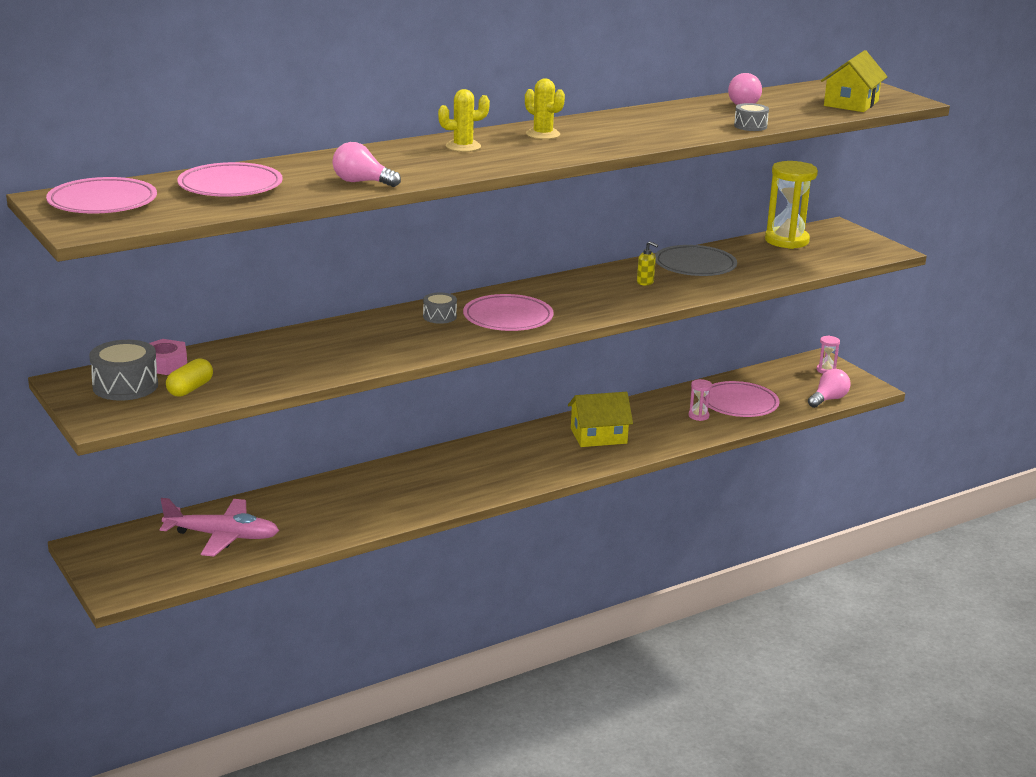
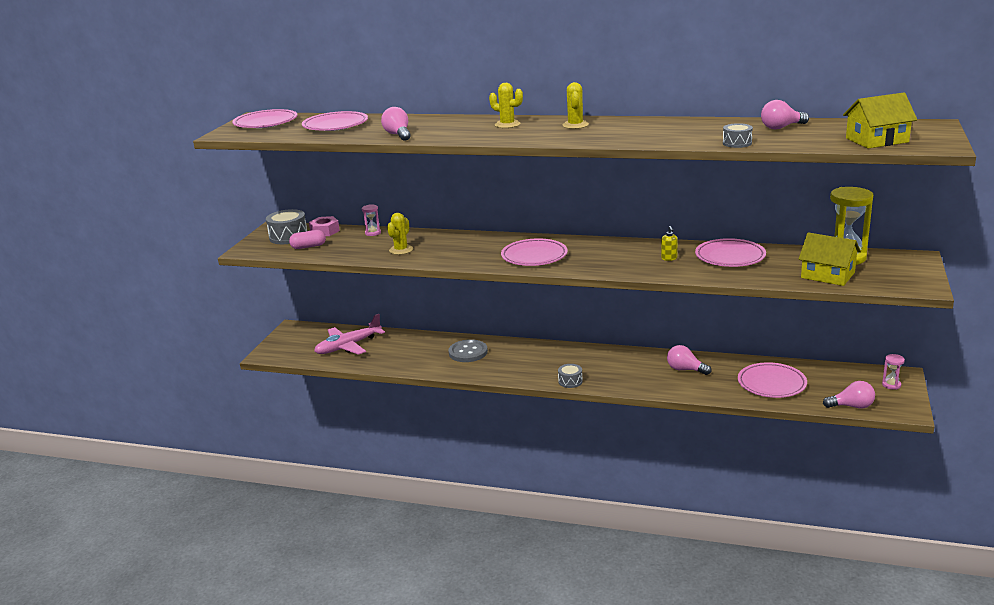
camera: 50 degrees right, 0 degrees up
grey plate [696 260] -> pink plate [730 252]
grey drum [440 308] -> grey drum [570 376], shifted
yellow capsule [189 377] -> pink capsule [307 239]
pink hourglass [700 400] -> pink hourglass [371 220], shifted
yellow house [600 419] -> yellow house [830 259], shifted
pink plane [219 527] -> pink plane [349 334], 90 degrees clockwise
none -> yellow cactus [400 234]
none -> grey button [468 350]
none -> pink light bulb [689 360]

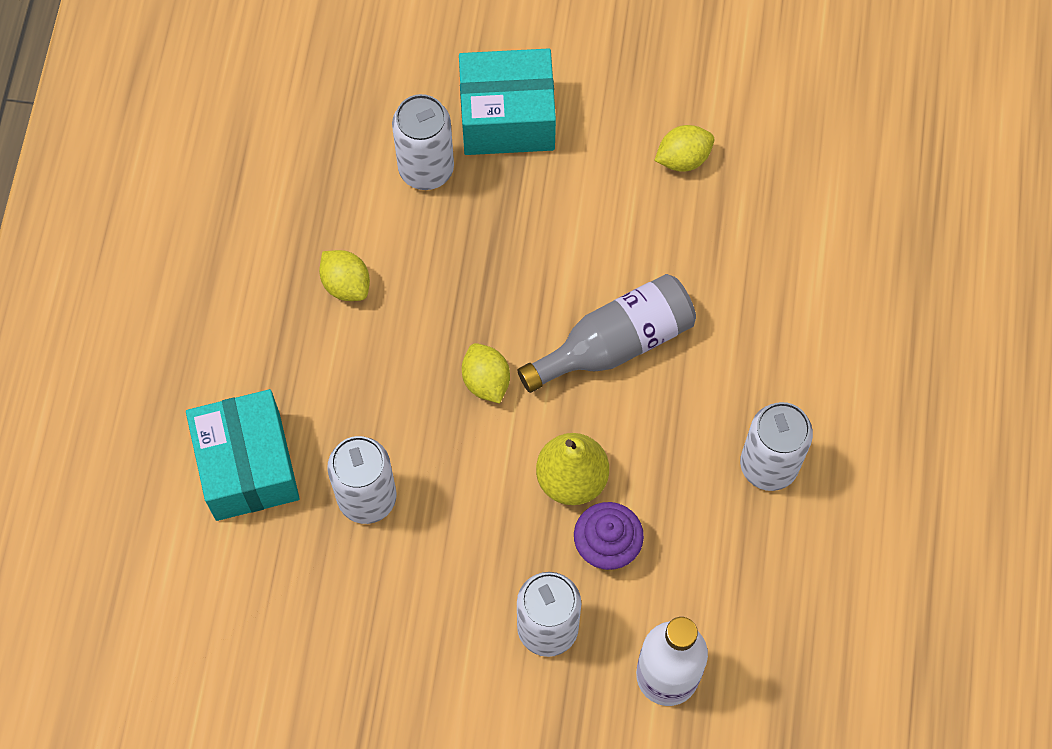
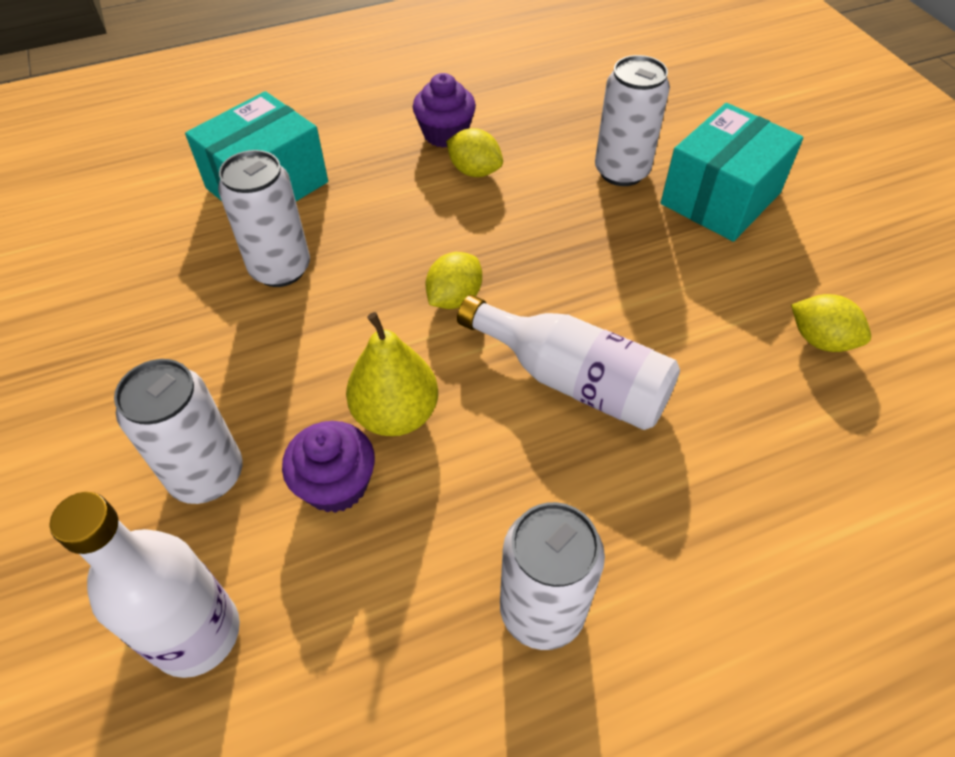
camera: 60 degrees right, 15 degrees down
turquoise box [507 101] -> turquoise box [732 172], 75 degrees clockwise
yellow lemon [344 275] -> yellow lemon [474 152], 75 degrees counterclockwise
grey bottle [607 333] -> white bottle [568 362]
none -> purple cupcake [444 110]

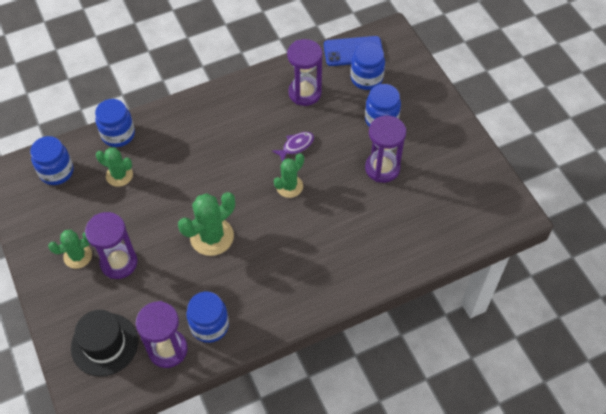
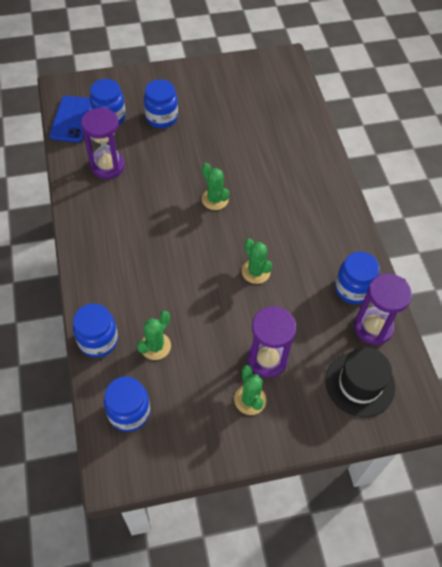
camera: 80 degrees left, 0 degrees up
purple hourglass [385 149] -> none
purple fish [293 147] -> none
green cactus [206 224] -> green cactus [257 261], x0.64

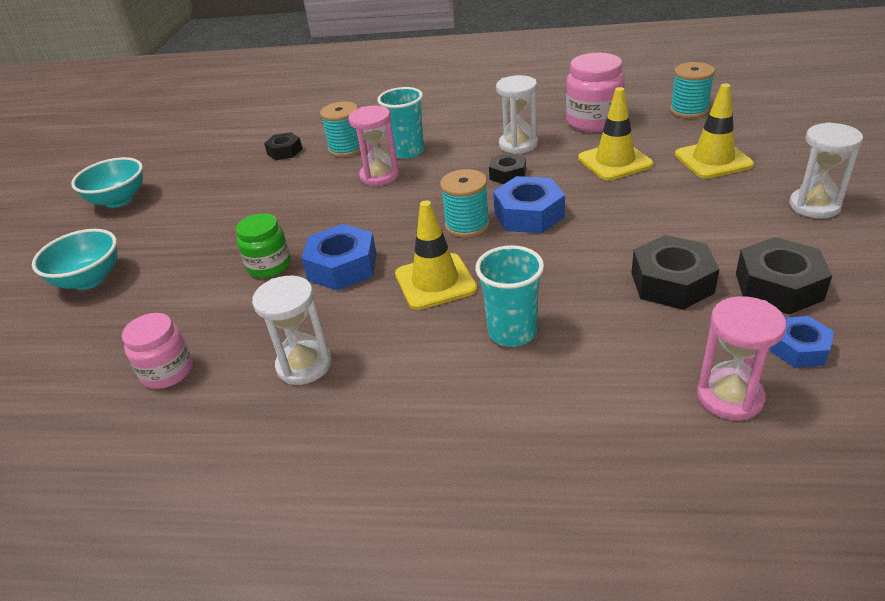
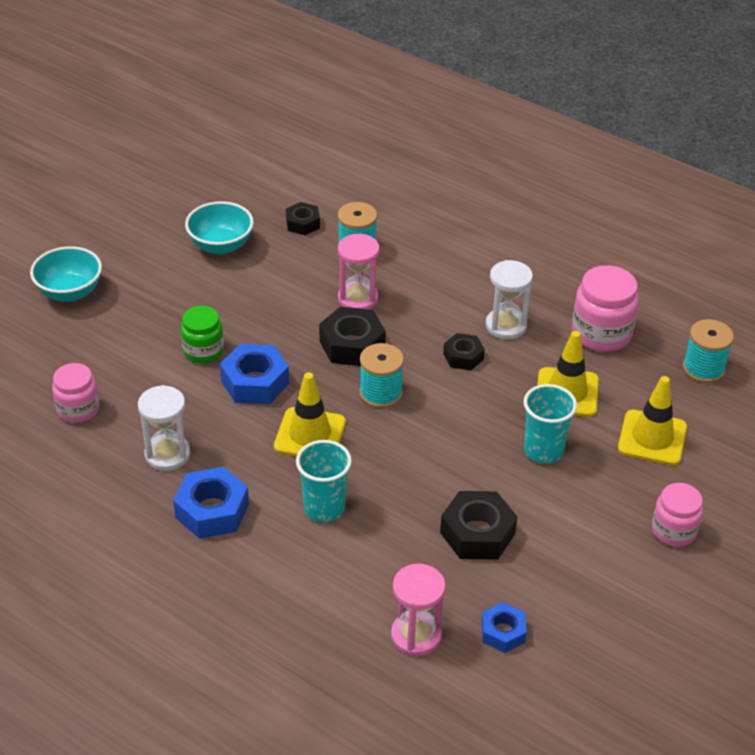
camera: 25 degrees right, 5 degrees up
turquoise cup [400 123] -> turquoise cup [550 424], shifted
white hourglass [826 170] -> pink jar [677 515]
turquoise bowl [107 182] -> turquoise bowl [219 227], shifted
blue nut [529 204] -> blue nut [211 503], shifted
black nut [784 275] -> black nut [352 336], shifted

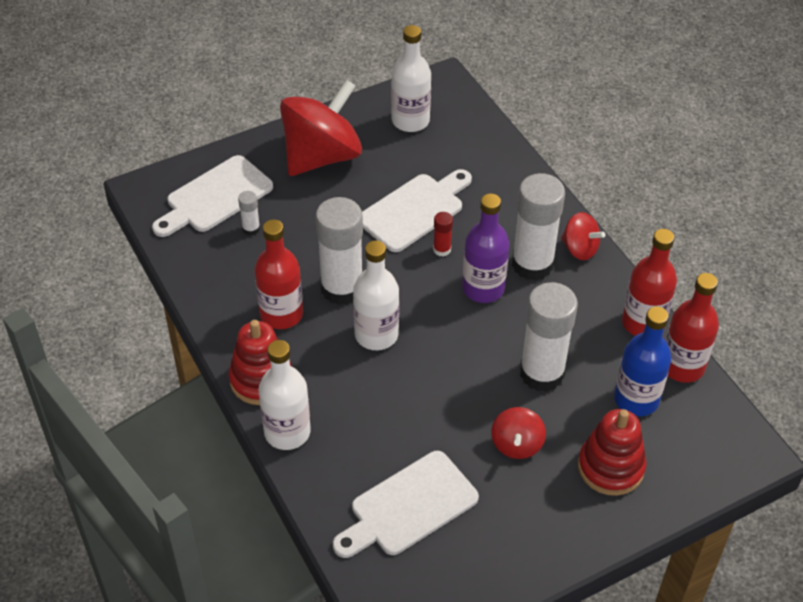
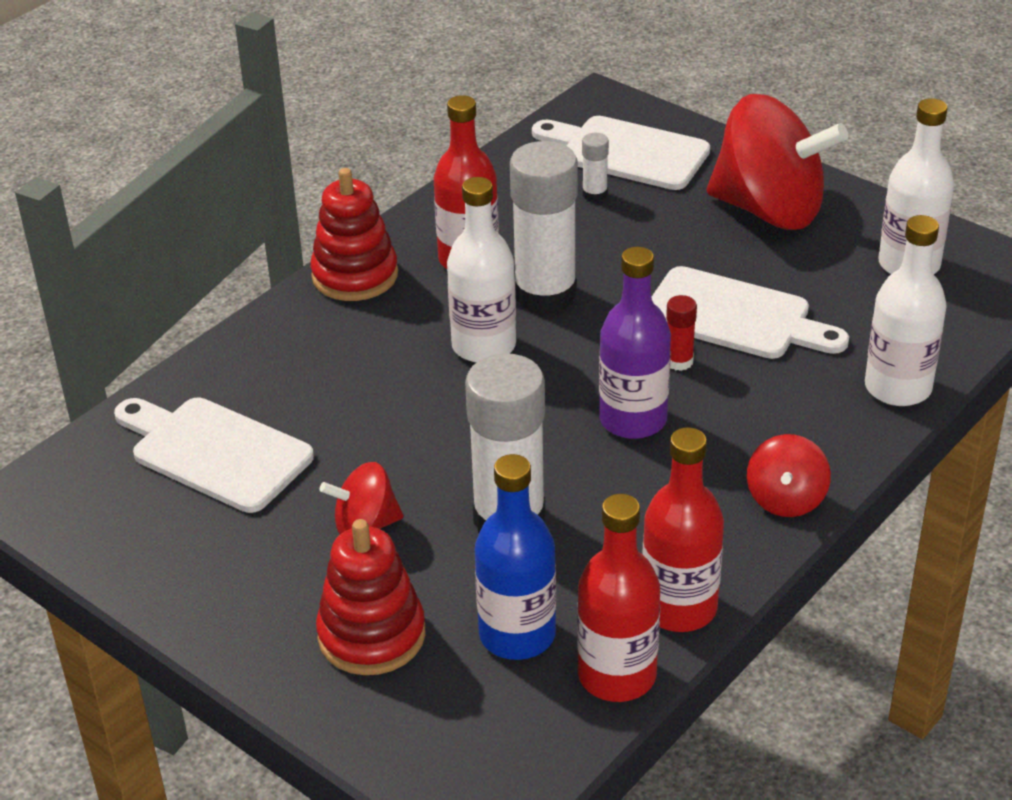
camera: 70 degrees right, 10 degrees down
white glue stick [538 227] -> none
white bottle [284 395] -> white bottle [906 310], shifted

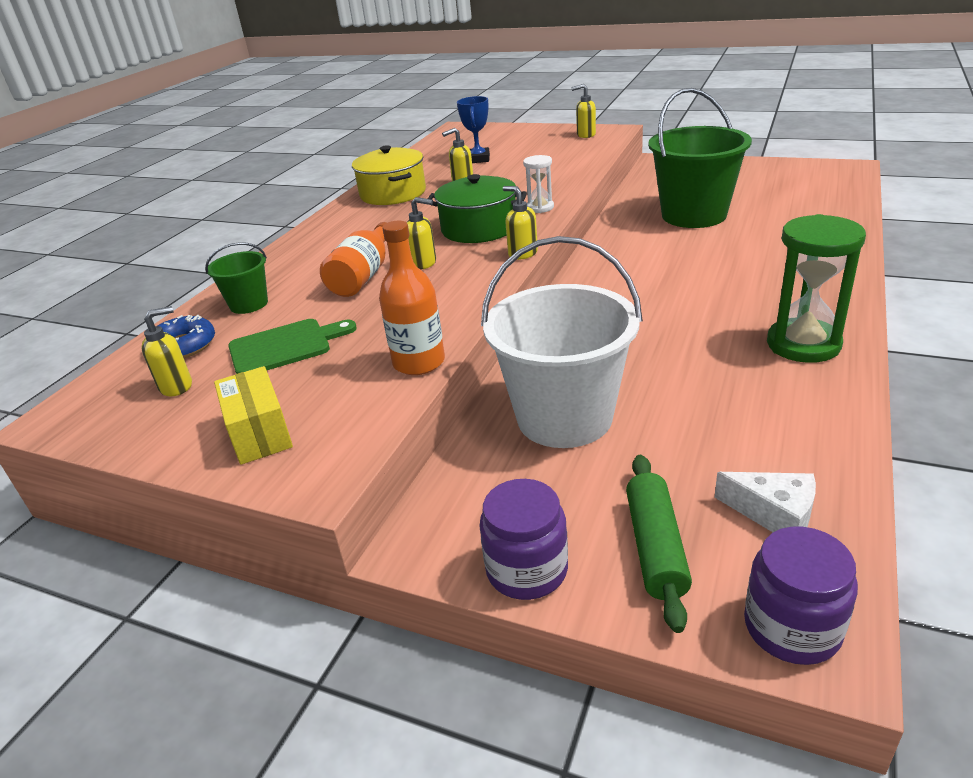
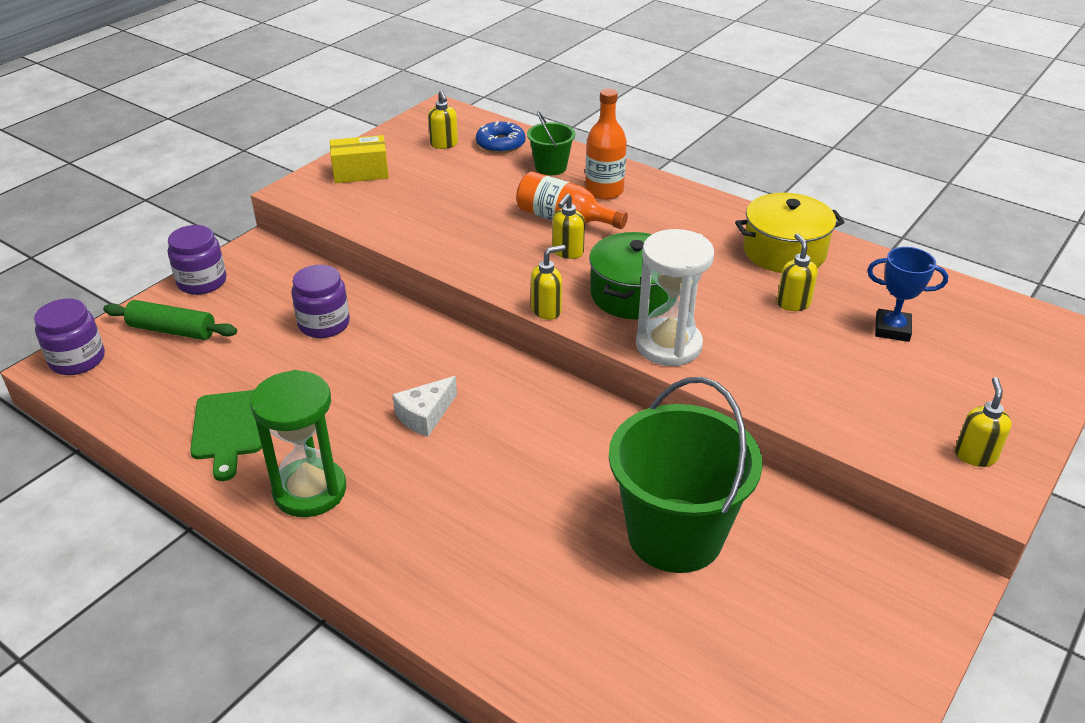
camera: 100 degrees right, 5 degrees up
white hourglass [538 184] -> white hourglass [675 297], x1.90
orange bottle [412 298] -> orange bottle [606 144], shifted
white bucket [562 342] -> purple jar [320 301]
green cutting board [292 346] -> green cutting board [226 435], shifted
white cheese [765 502] -> white cheese [425 406], shifted

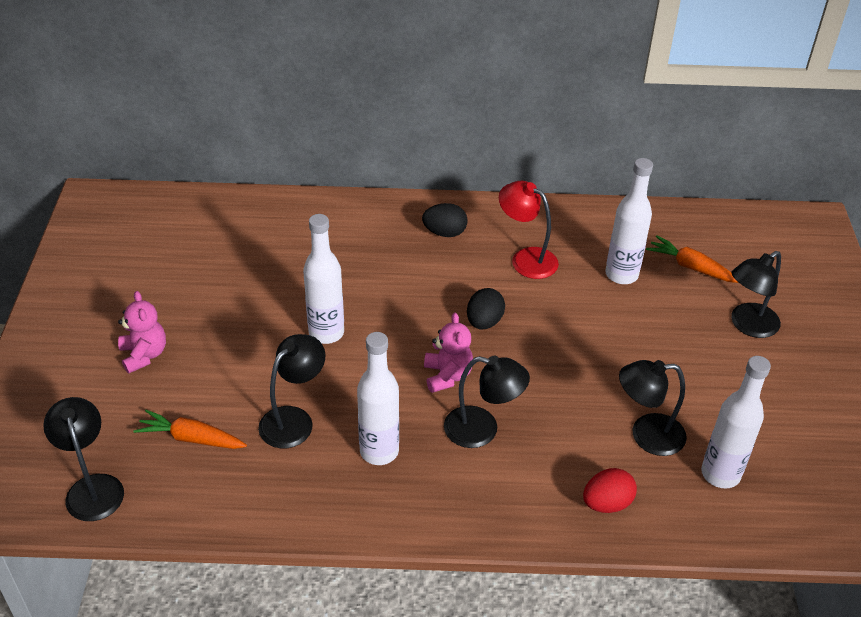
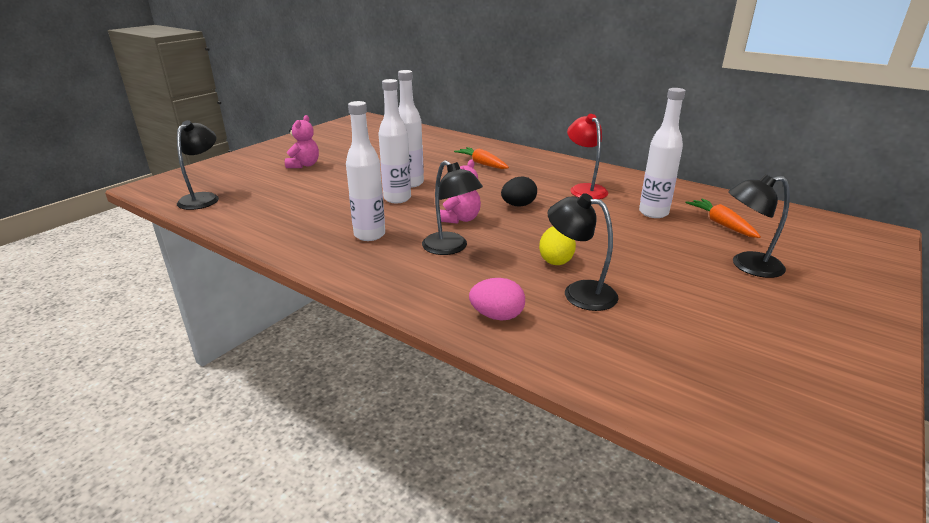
camera: 35 degrees right, 15 degrees down
black egg [444 220] -> none
black lamp [292 391] -> none
white bottle [736 422] -> white bottle [394 141], shifted
orange carrot [190 429] -> orange carrot [481 158], shifted
red egg [610 490] -> pink egg [497 299]
none -> yellow egg [557 245]

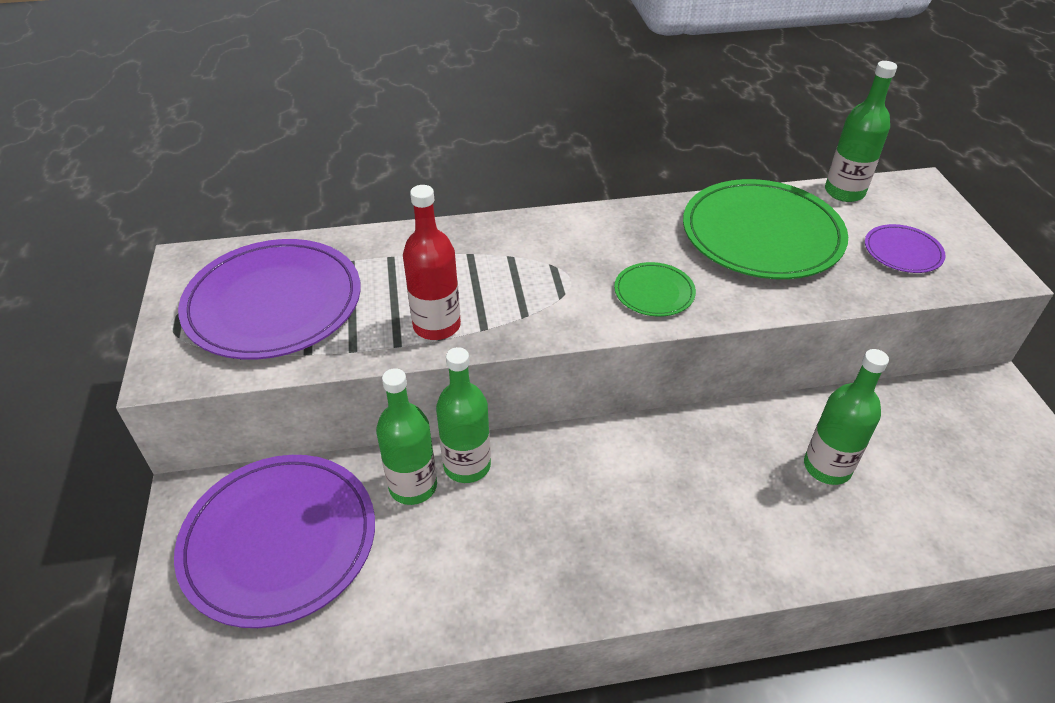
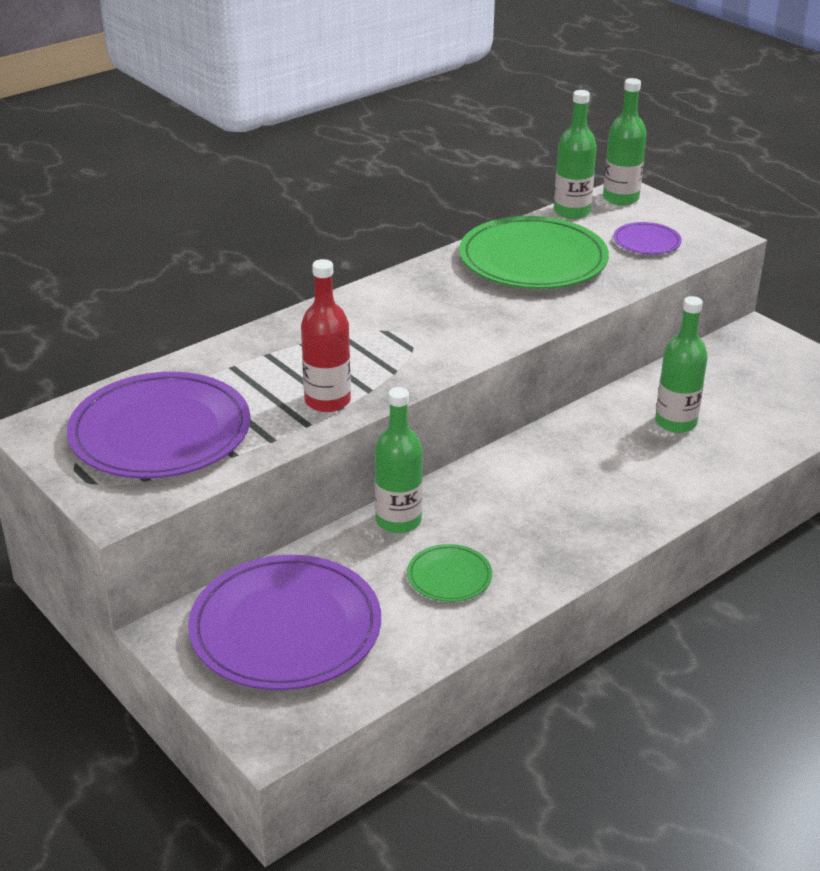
camera: 30 degrees left, 10 degrees down
green plate [655 289] -> green plate [449 573], shifted
green bottle [406 436] -> green bottle [625 141], shifted

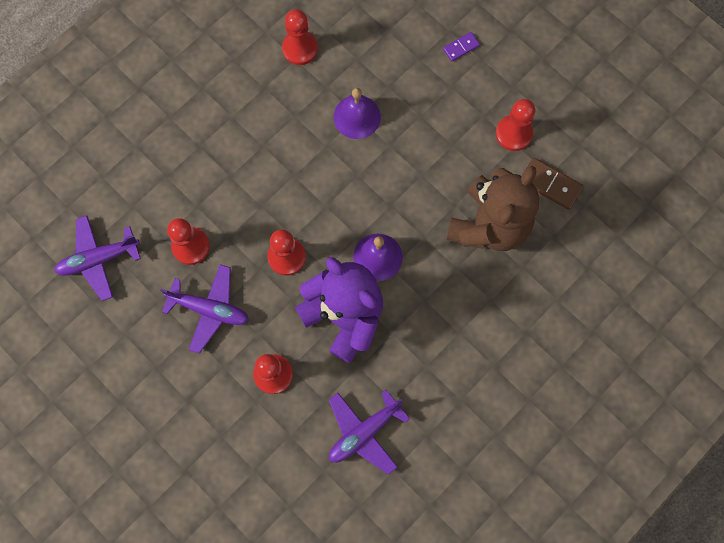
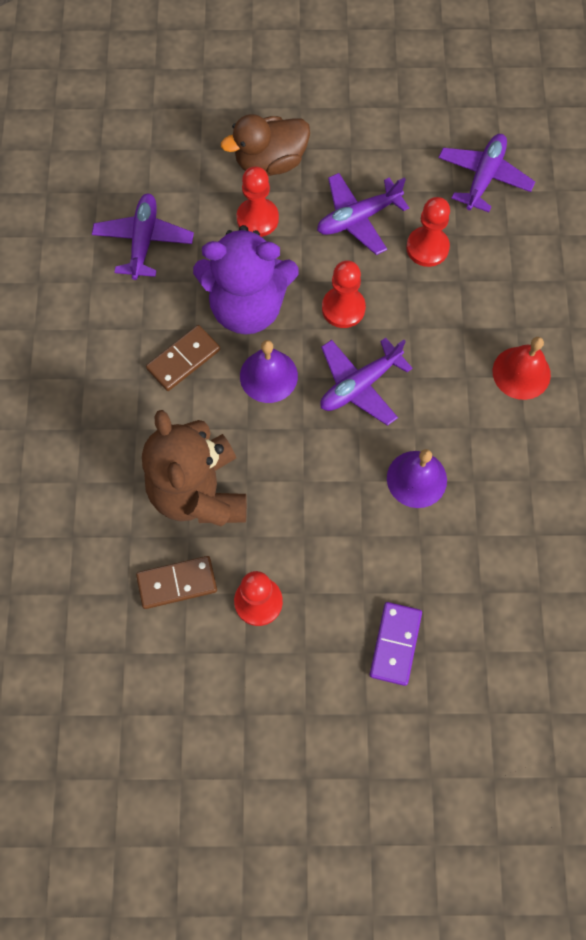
camera: 135 degrees right, 5 degrees down
red pawn [300 37] -> none
purple domino [461 46] -> purple domino [396 644], x1.64
none -> brown duck [265 145]
none -> brown domino [183 358]
none -> red bell [522 368]
none -> purple plane [366 382]

